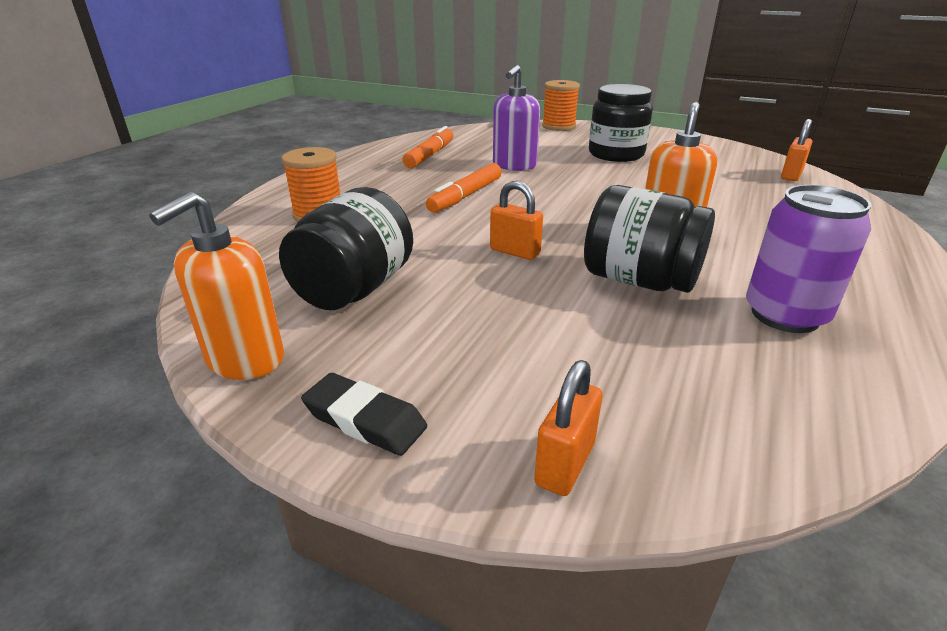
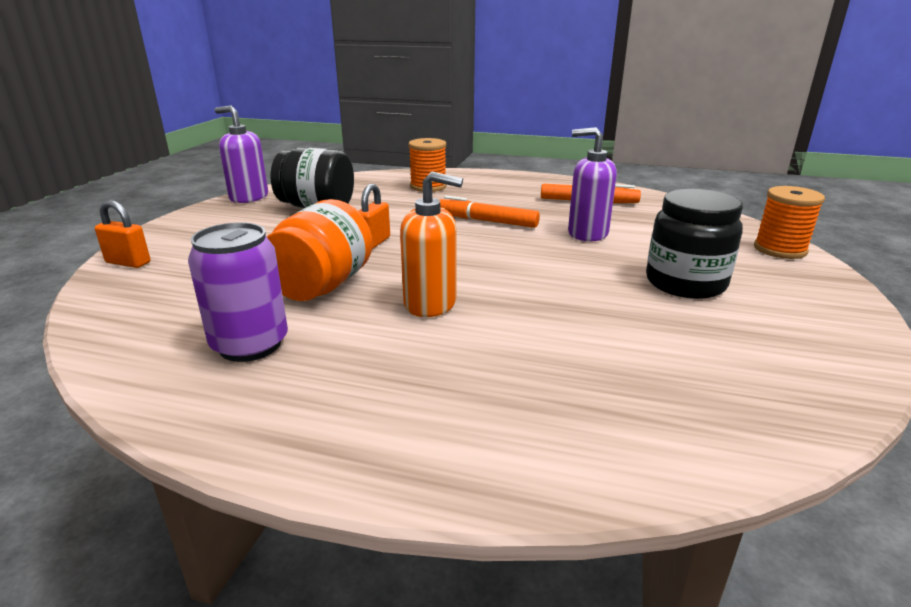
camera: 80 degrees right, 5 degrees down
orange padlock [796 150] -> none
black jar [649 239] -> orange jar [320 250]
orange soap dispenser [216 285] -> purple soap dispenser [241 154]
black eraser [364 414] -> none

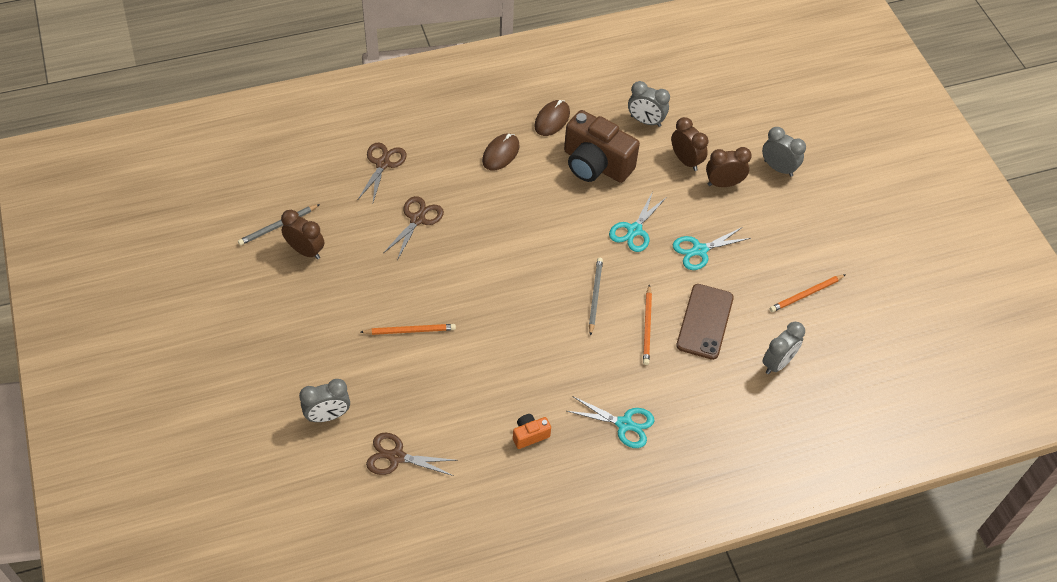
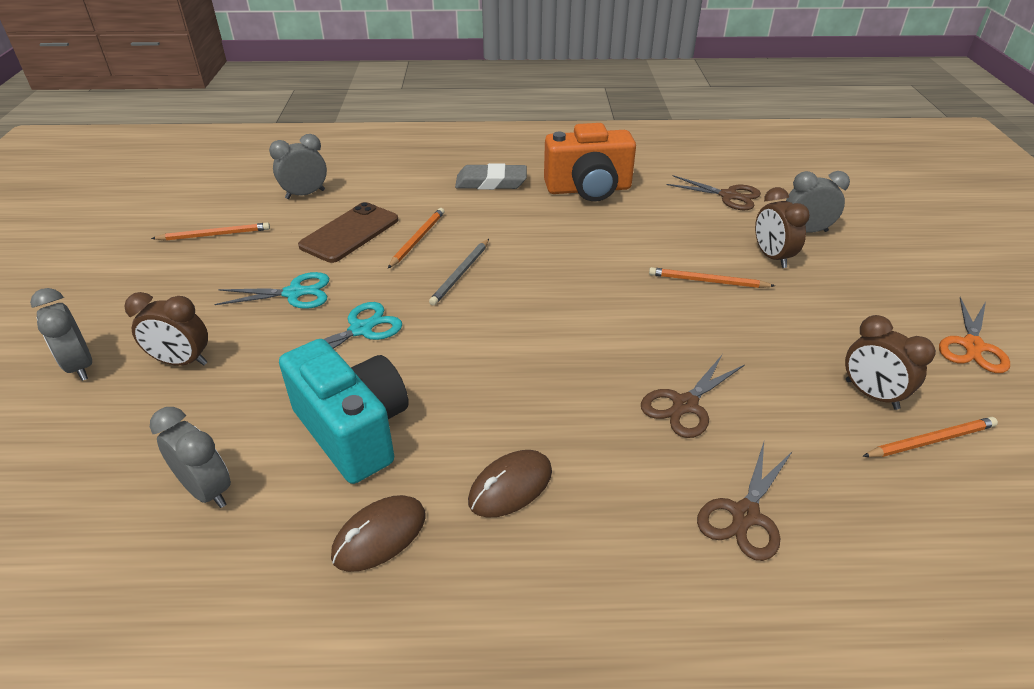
camera: 160 degrees left, 15 degrees down
brown camera [602 146] -> turquoise camera [344 411]
brown clock [689 144] -> brown clock [782 227], shifted
grey pencil [279 224] -> orange pencil [930 437]
turquoise scissors [610 422] -> grey eraser [491 176]
orange camera [532 431] -> orange camera [590 162], x2.27
none -> orange scissors [974 335]

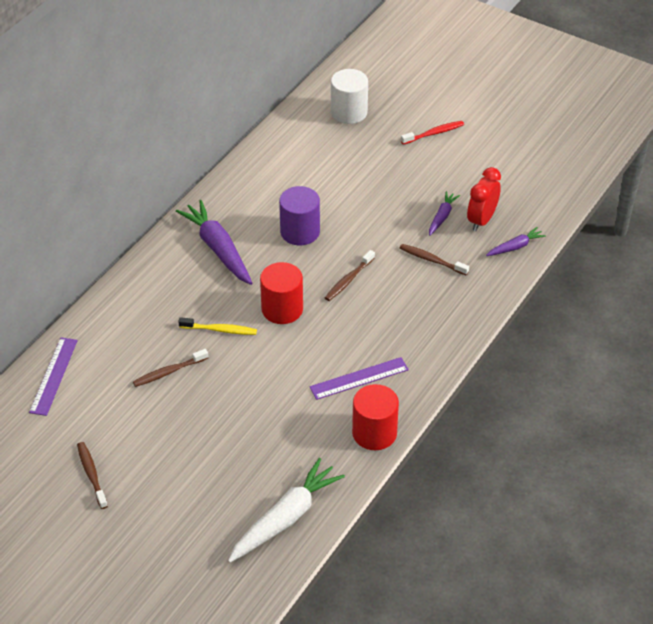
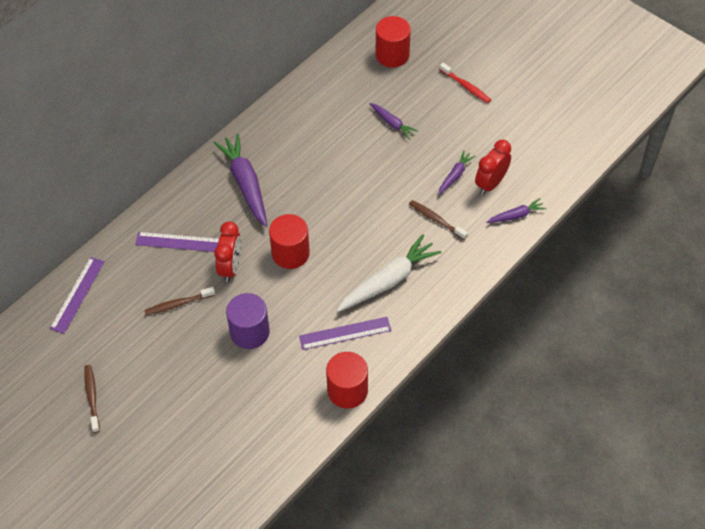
camera: 10 degrees right, 10 degrees up
white cylinder [349 96] -> red cylinder [393 42]
red toothbrush [432 133] -> red toothbrush [465 83], 60 degrees clockwise
purple cylinder [299 215] -> purple cylinder [248 321], shifted
brown toothbrush [350 275] -> none
yellow toothbrush [217 326] -> red clock [227 251]
white carrot [286 510] -> white carrot [389 273], shifted
none -> purple carrot [393 121]
none -> purple ruler [177 242]

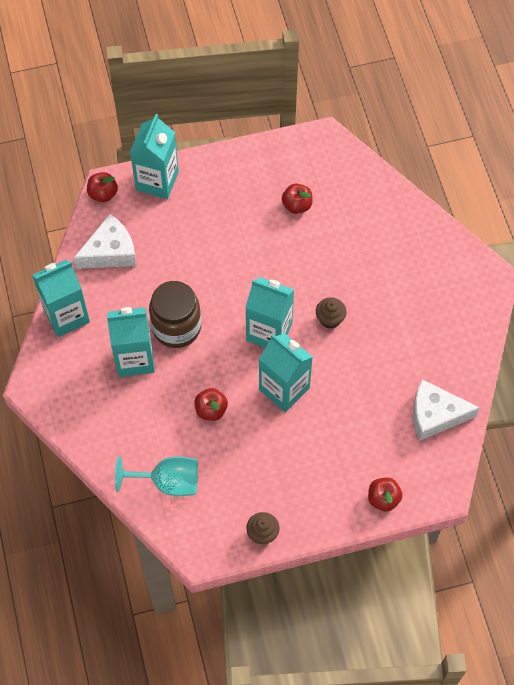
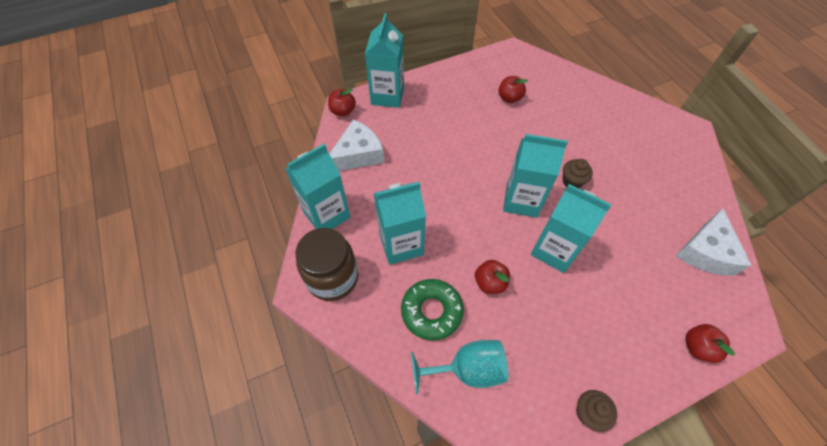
camera: 10 degrees left, 5 degrees down
brown jar [175 314] -> brown jar [326 264], shifted
white cheese [446 410] -> white cheese [713 242], 60 degrees counterclockwise
none -> green donut [432 310]

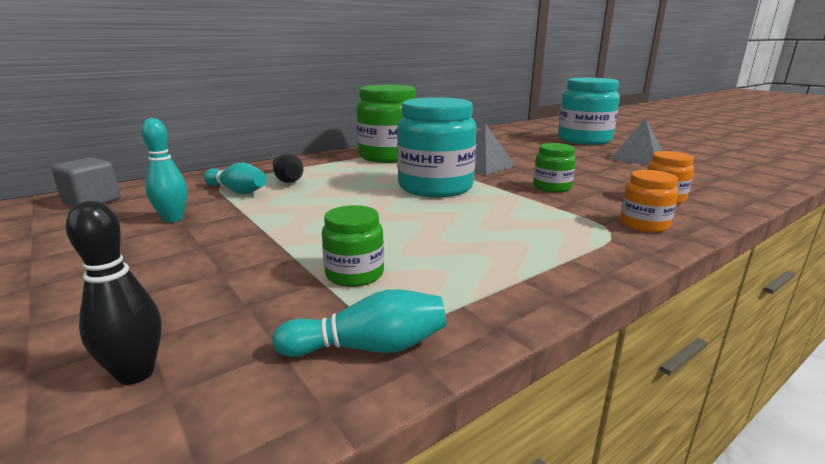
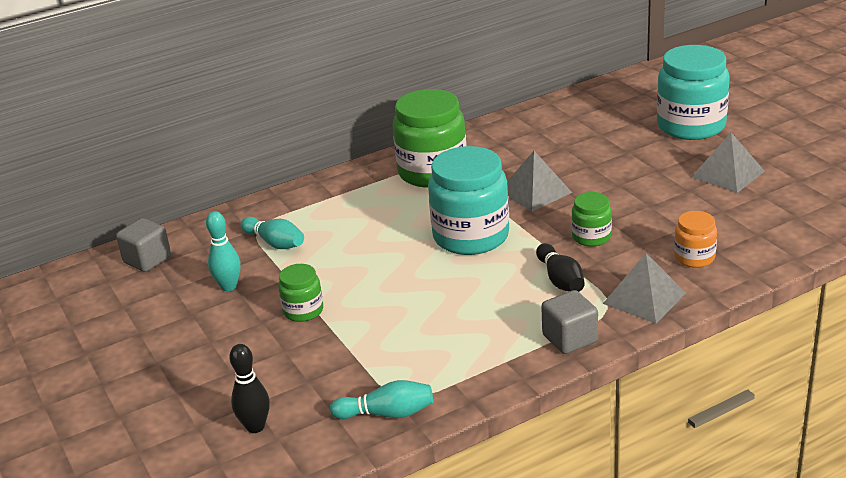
camera: 10 degrees right, 10 degrees up
black bowling pin [288 168] -> black bowling pin [560 267], shifted
orange jar [649 201] -> grey pyramid [644 288]
green jar [353 246] -> green jar [300 293], shifted
none -> grey cube [569 322]

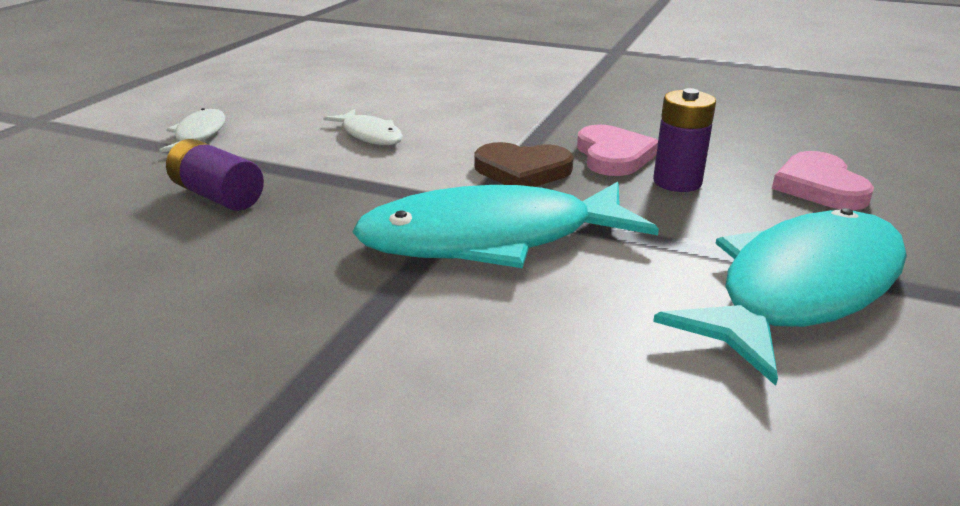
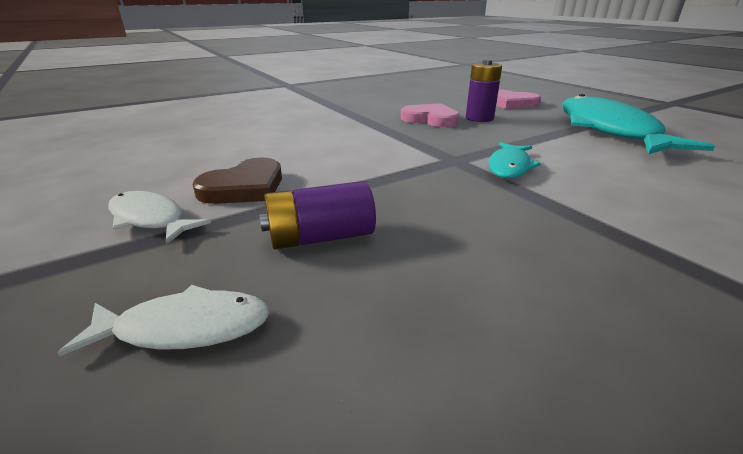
camera: 55 degrees left, 0 degrees up
white fish [363 127] -> white fish [164 321], shifted
brown heart [524 164] -> brown heart [237 180], shifted
turquoise fish [506 225] -> turquoise fish [514 160], x0.48

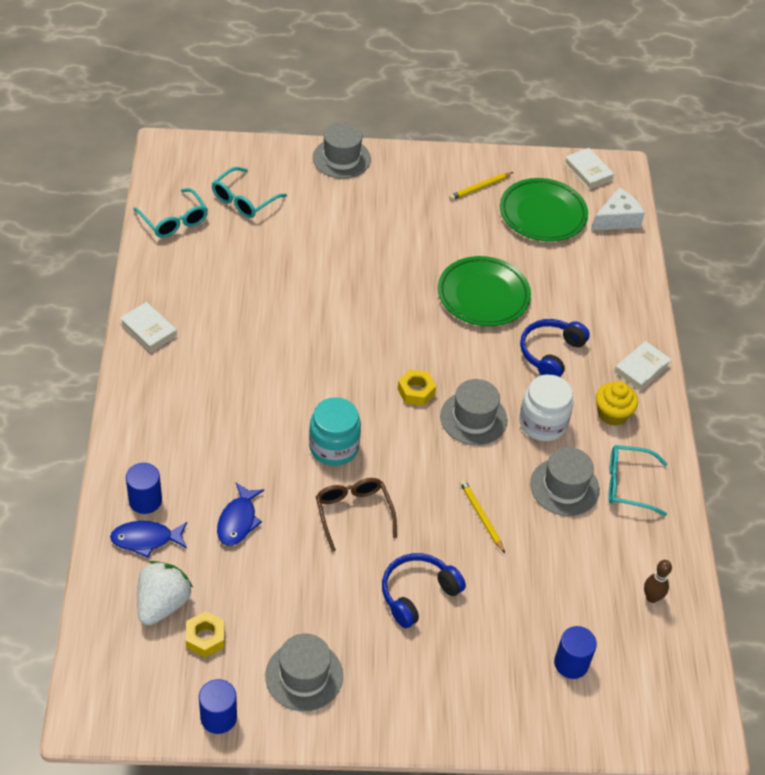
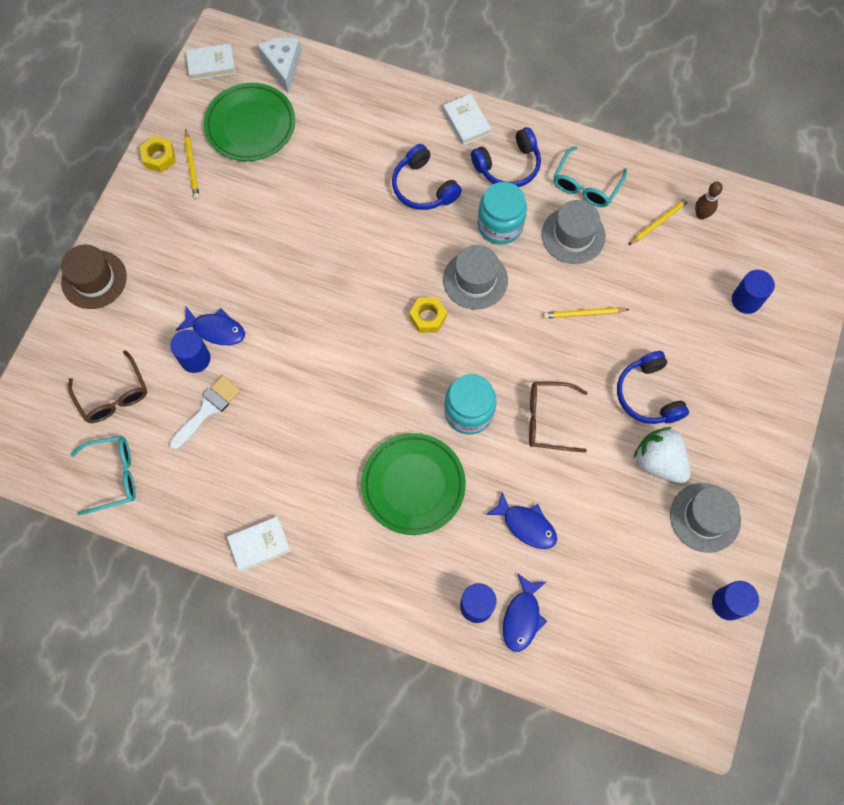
camera: 65 degrees left, 20 degrees up
grey hat [342 150] -> brown hat [94 277]
turquoise glasses [249 192] -> brown glasses [107 386]
green plate [484 291] -> green plate [413 484], shifted
white jar [546 407] -> turquoise jar [502 213]
yellow cupcake [617 403] -> blue headphones [506 157]
white strawberry [165 593] -> white strawberry [662 455], shifted
yellow nut [205 634] -> yellow nut [158 154], shifted
none -> yellow pencil [659 221]
none -> blue fish [210 326]
none -> blue cylinder [190 351]
none -> white brush [205 412]

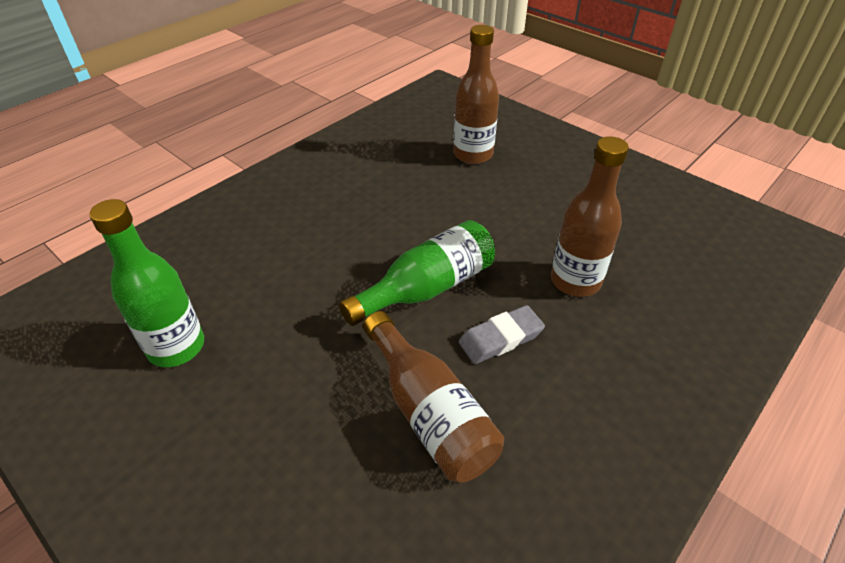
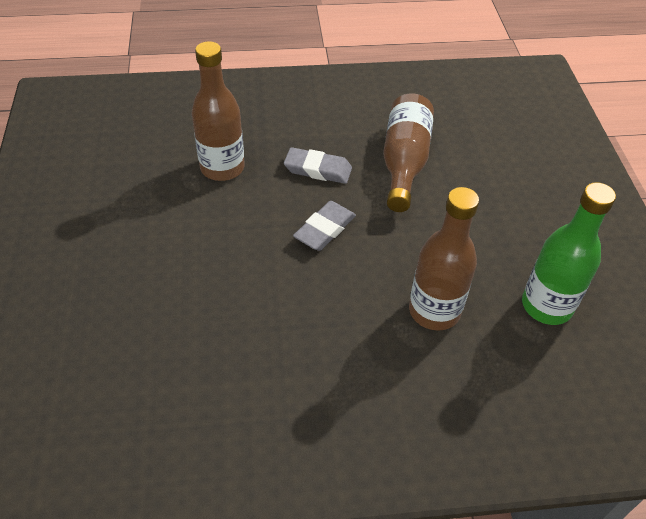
camera: 140 degrees left, 5 degrees up
brown bottle [476 94] -> brown bottle [444 259], shifted
green bottle [417 273] -> grey eraser [324 226]

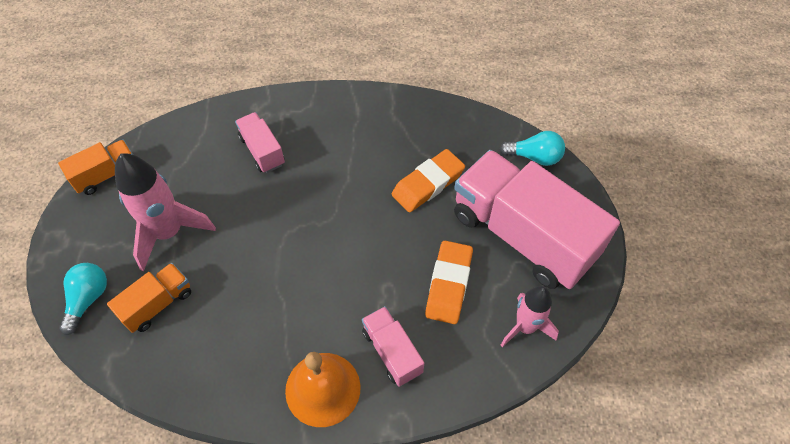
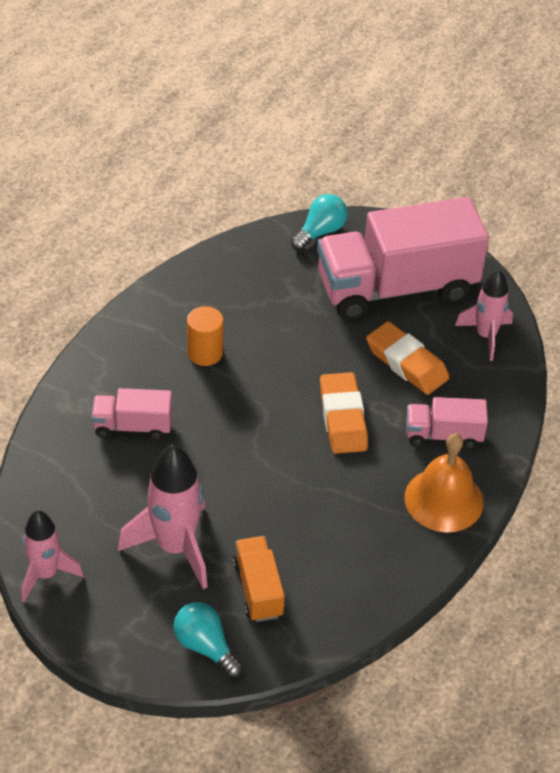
camera: 60 degrees left, 10 degrees down
orange truck [95 167] -> pink rocket [53 556]
orange eraser [428 180] -> orange eraser [344 413], shifted
none -> orange cylinder [205 336]

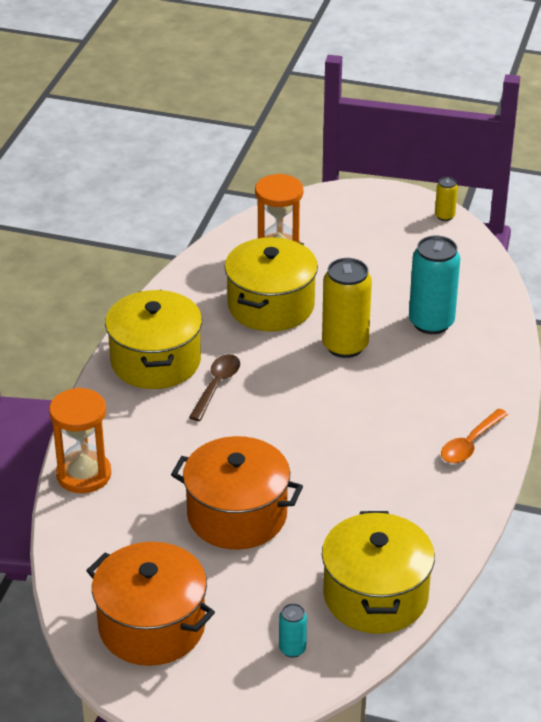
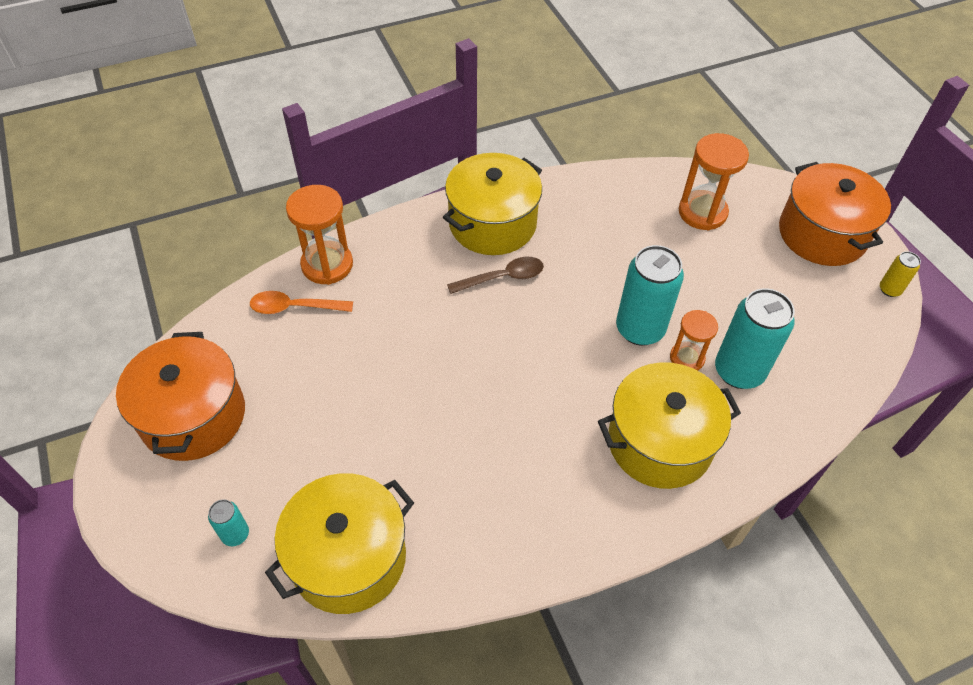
camera: 50 degrees right, 15 degrees up
yellow pot [271 284] -> yellow pot [669 425], shifted
yellow can [347 308] -> turquoise can [650 295]
orange spoon [474 436] -> orange spoon [301 302], shifted
orange pot [237 492] -> orange pot [835 214], shifted
none -> orange hourglass [694 340]

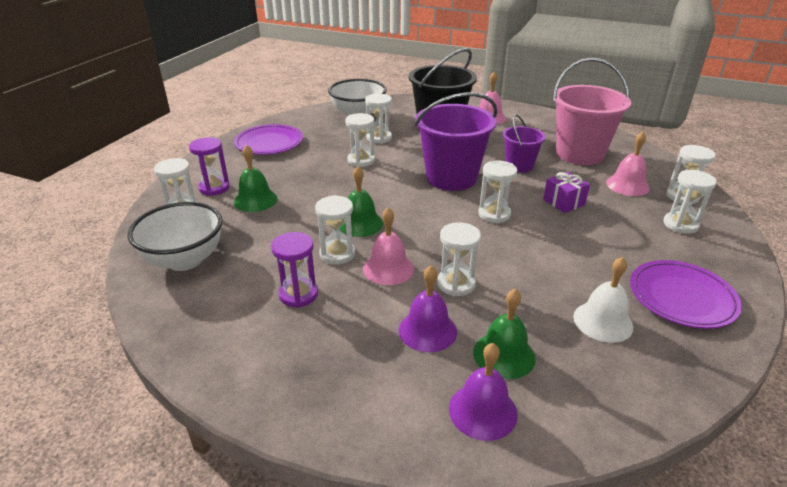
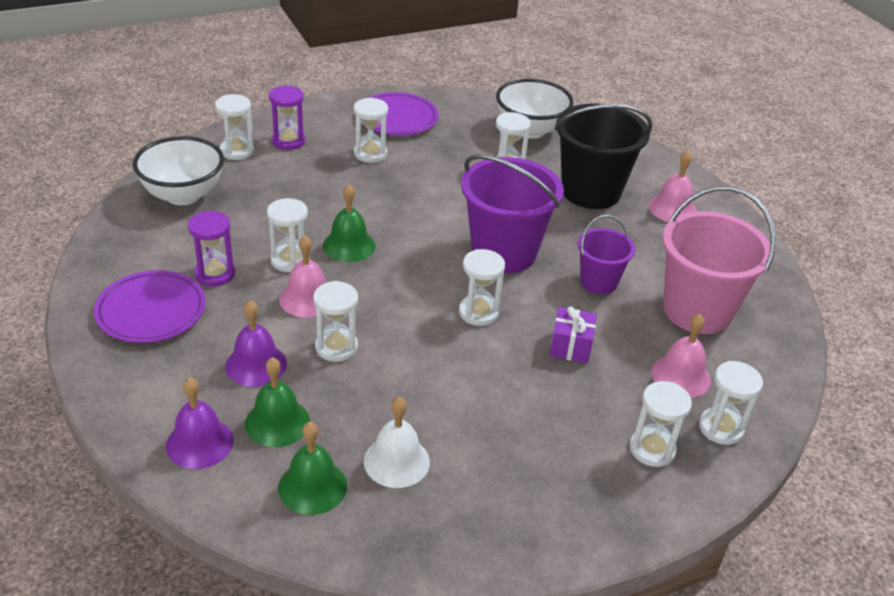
camera: 40 degrees right, 5 degrees up
white hourglass [360 140] -> white hourglass [371 130], shifted
green bell [255 178] -> green bell [312 468], shifted
purple plate [686 294] -> purple plate [150 306], shifted

